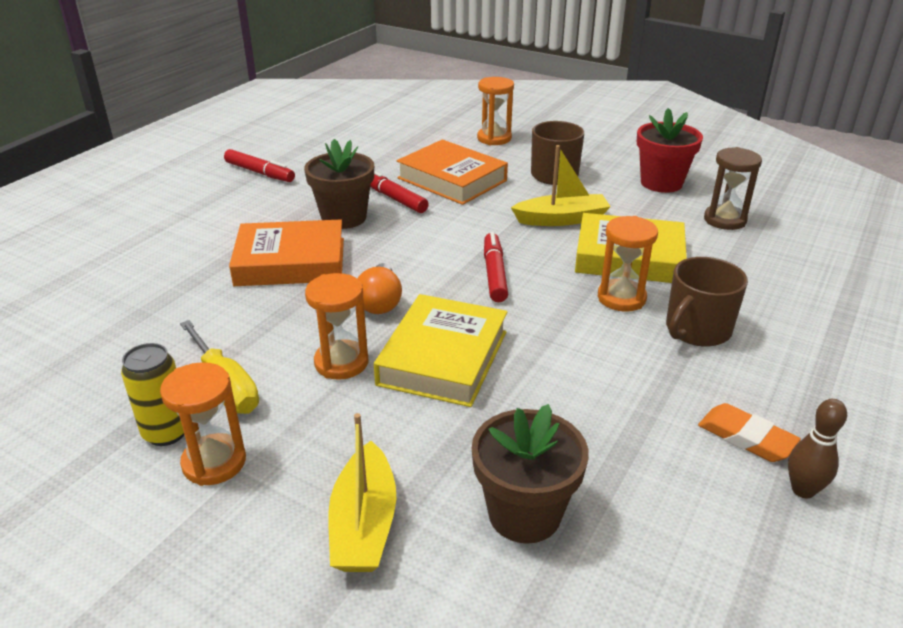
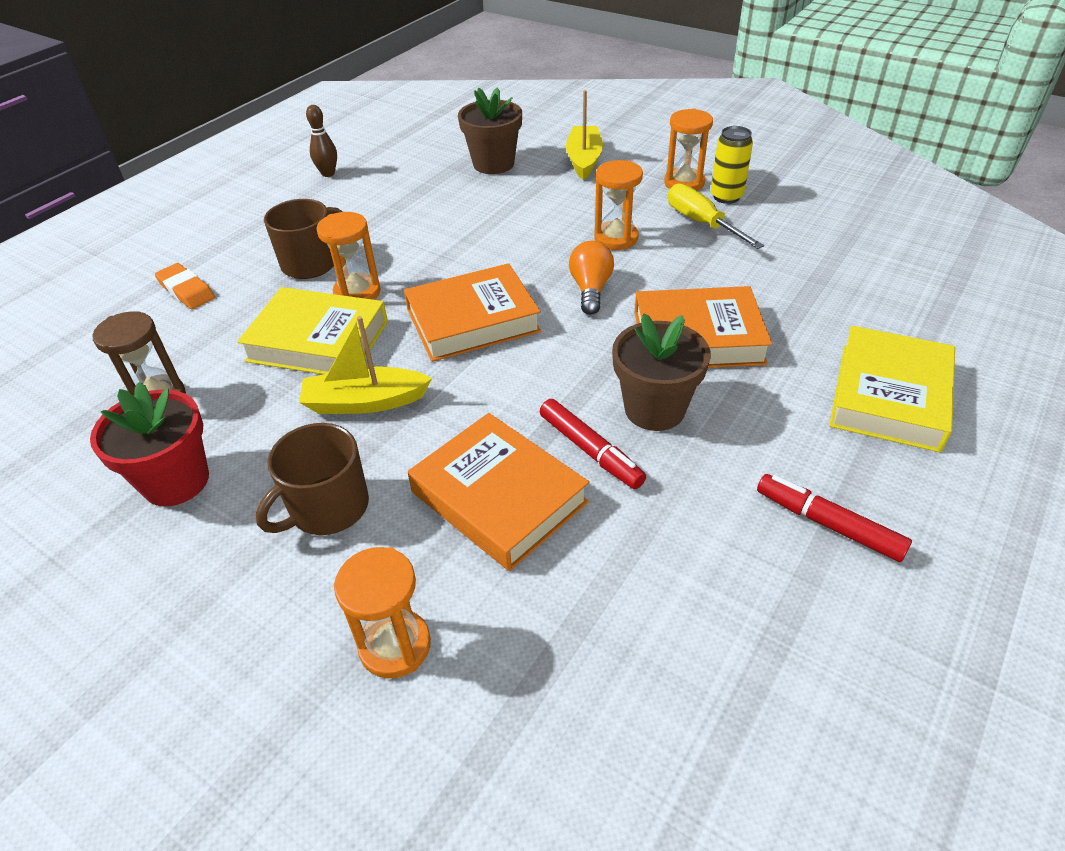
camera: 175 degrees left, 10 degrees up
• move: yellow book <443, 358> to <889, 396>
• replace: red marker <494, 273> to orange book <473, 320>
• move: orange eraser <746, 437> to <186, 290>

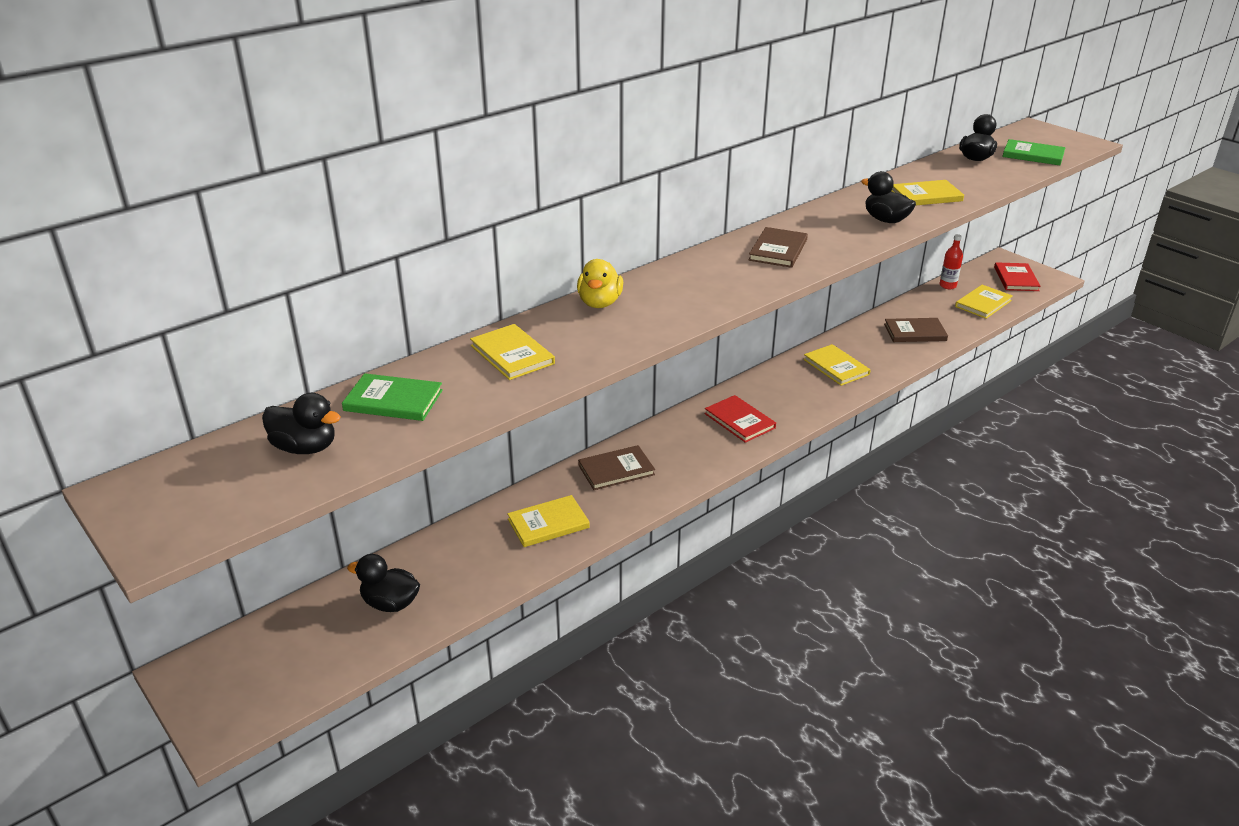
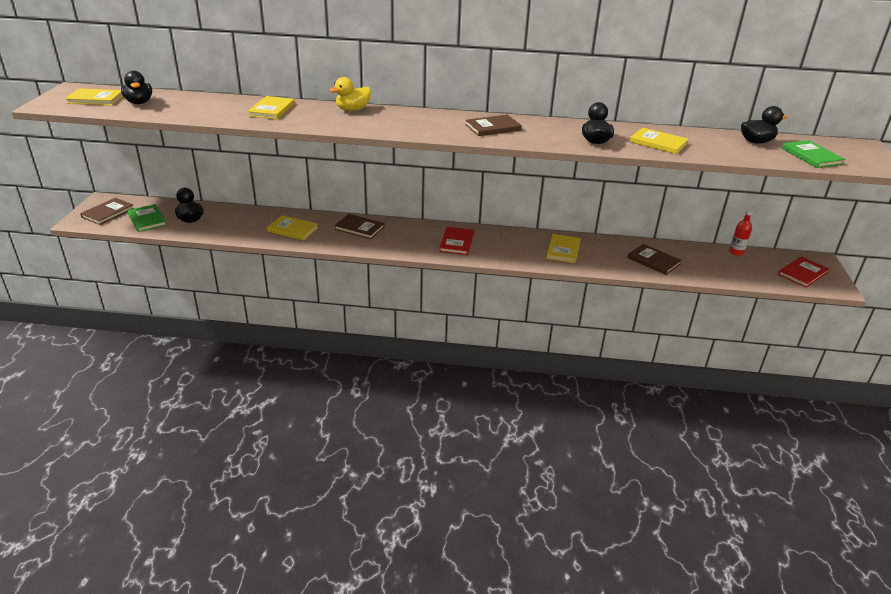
camera: 45 degrees right, 0 degrees up
• move: green book <393, 400> to <147, 219>
• move: yellow book <983, 303> to <95, 99>
• insert: brown book <108, 213>

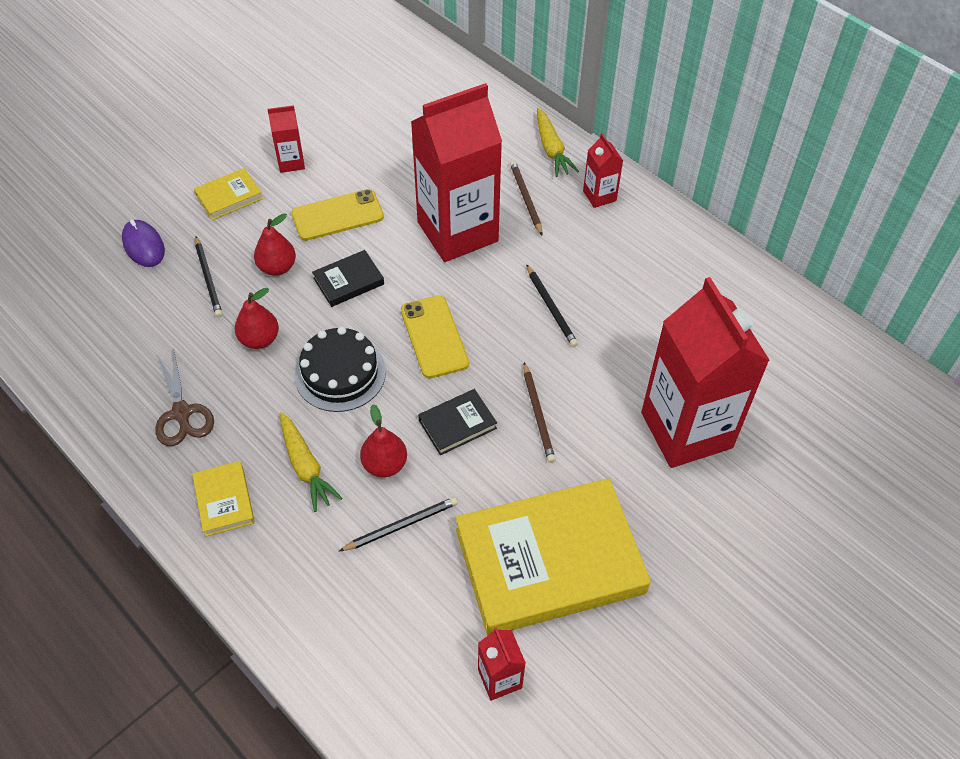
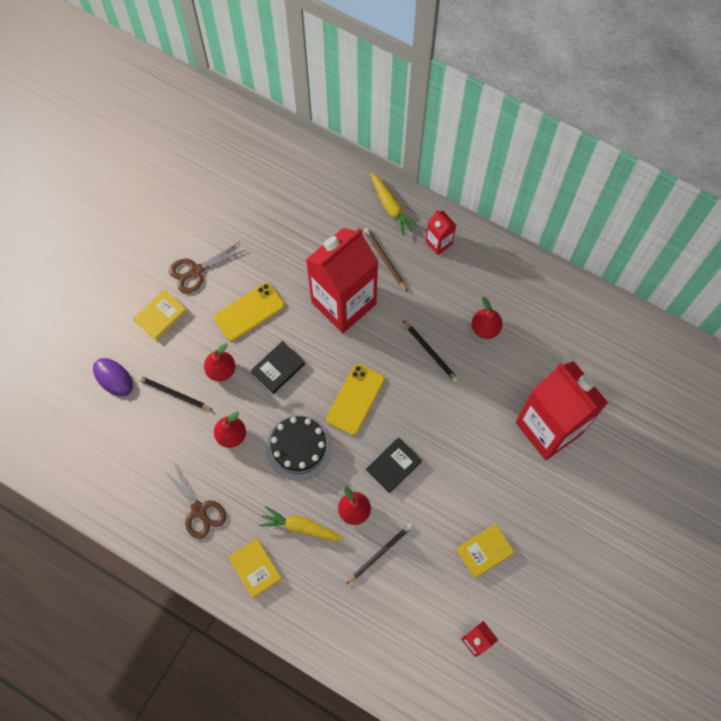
camera: 15 degrees left, 15 degrees up
• rotate: black pencil <208, 279> = <174, 394> 150 degrees clockwise
• replace: red carton <291, 162> to brown scissors <196, 271>
• rotate: yellow carrot <305, 466> = <301, 527> 150 degrees clockwise
• rotate: yellow phone <434, 337> = <355, 399> 60 degrees clockwise
• resize: yellow book <549, 561> = <484, 551> x0.43
• delete: brown pencil <538, 414>
• insert: red pear <485, 328>

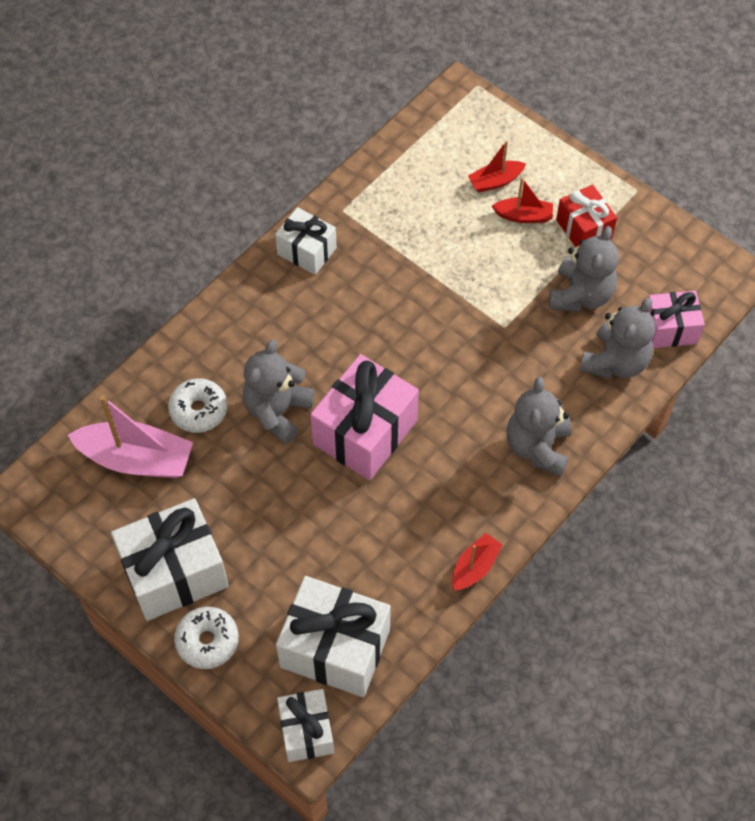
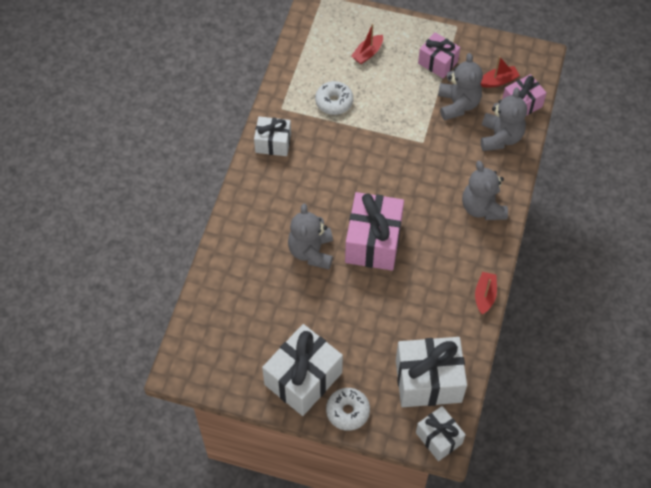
camera: 25 degrees left, 0 degrees up
• delete: pink boat <136, 459>
• move: white donut <199, 410> to <334, 102>
• move: red boat <523, 216> to <498, 81>
• recolor: red gift <583, 229> to pink gift <437, 62>

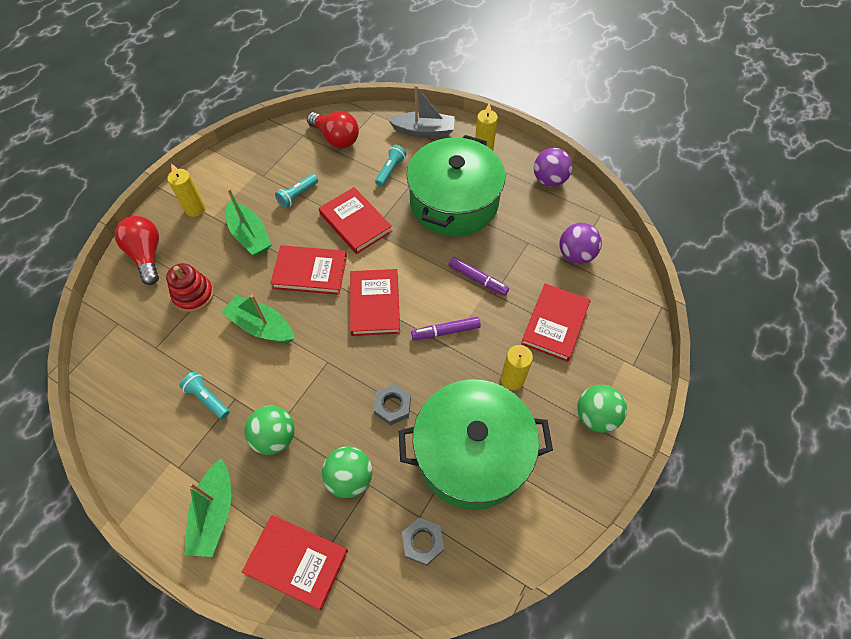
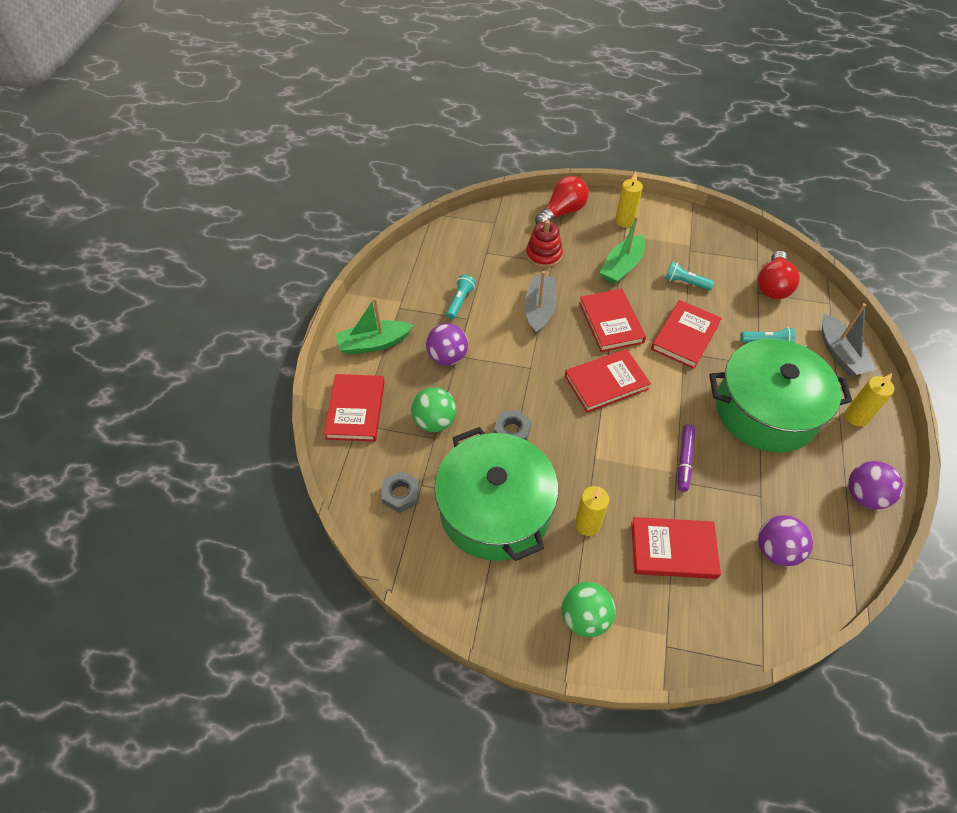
camera: 70 degrees right, 5 degrees down
• recolor: green boat <261, 326> to grey boat <539, 310>
• recolor: green ball <274, 437> to purple ball <447, 357>
• delete: purple marker <445, 331>

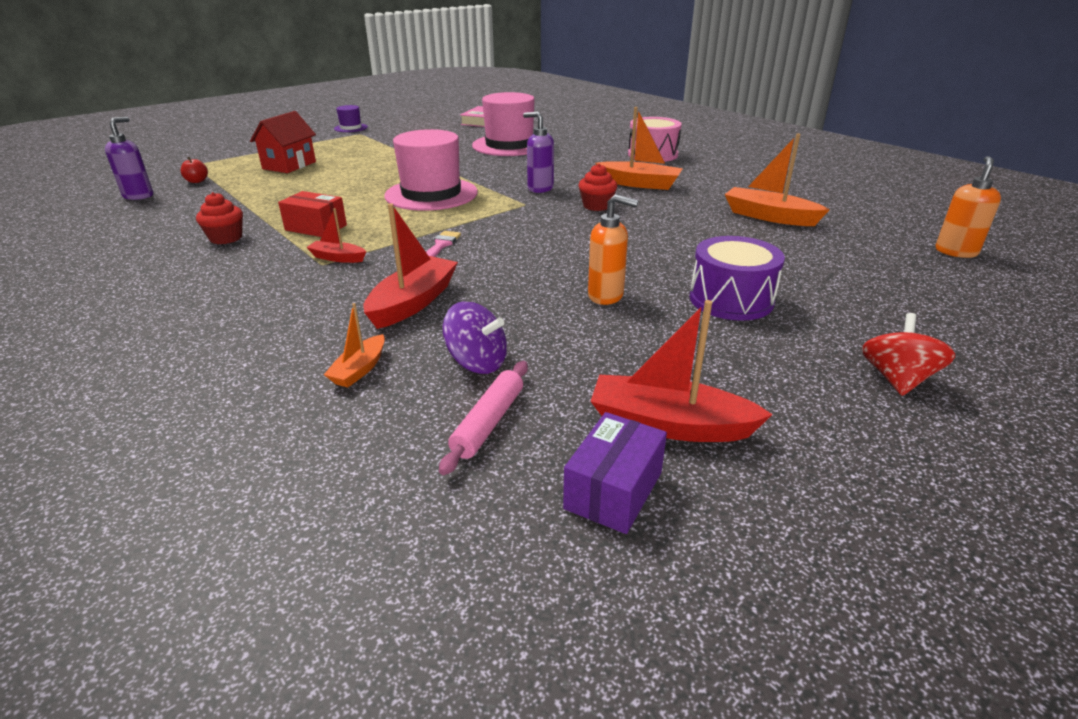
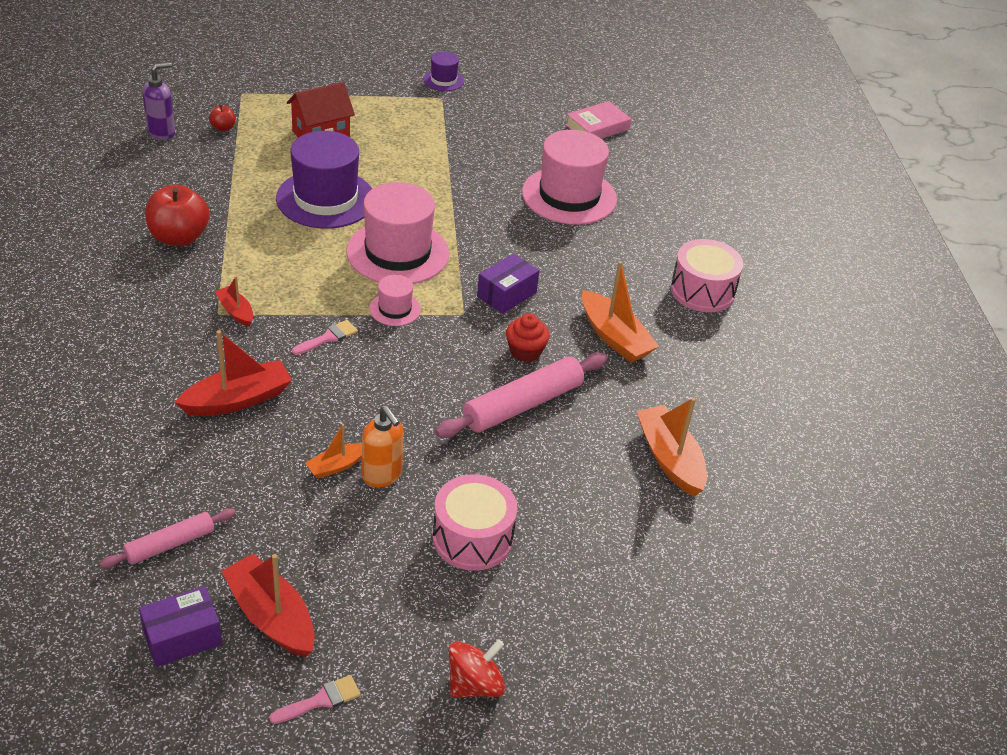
camera: 30 degrees right, 10 degrees up
• replace: red cupcake <226, 238> to red apple <179, 237>
• delete: red box <316, 227>
• move: orange boat <360, 369> to <337, 466>
• delete: purple spinning top <477, 362>
• replace: purple soap dispenser <540, 188> to purple box <506, 294>
• recolor: purple drum <731, 300> to pink drum <472, 538>
• delete: orange soap dispenser <955, 252>
• insert: pink brush <321, 700>
• insert: purple hat <325, 199>
• insert: pink hat <395, 309>
• insert: pink rolling pin <522, 405>

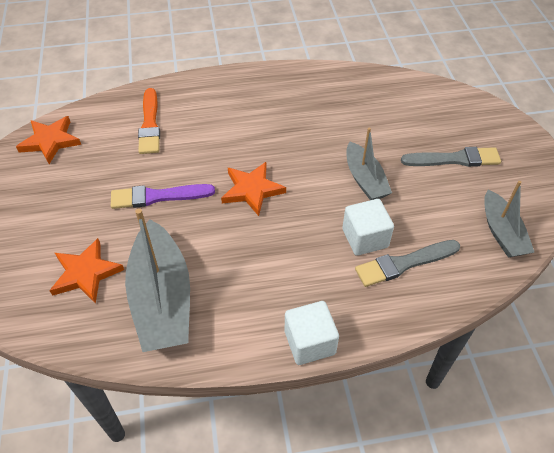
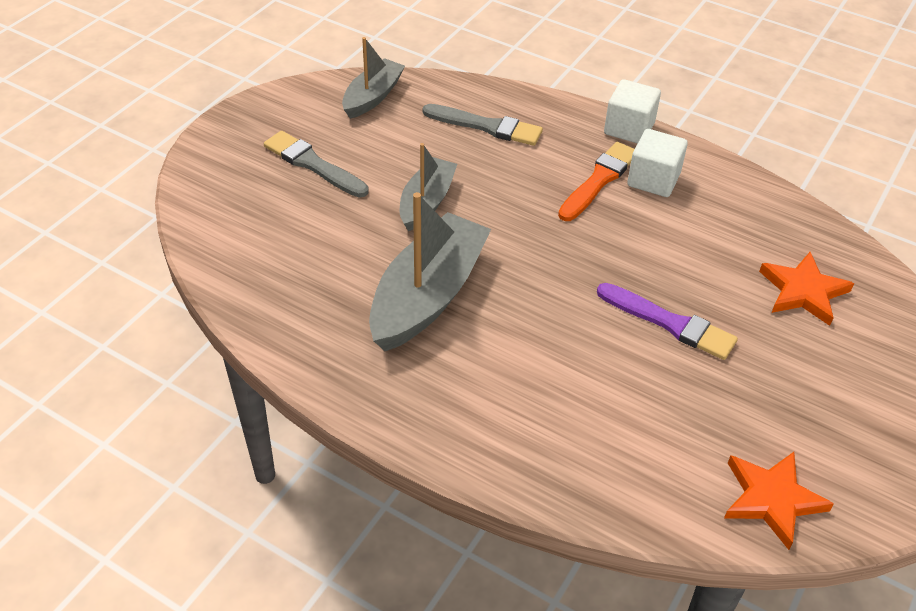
camera: 140 degrees left, 5 degrees down
• move: grey boat <162, 298> to <428, 296>
• move: orange brush <150, 124> to <599, 180>
• delete: orange star <252, 190>
• move: white cube <365, 238> to <653, 180>

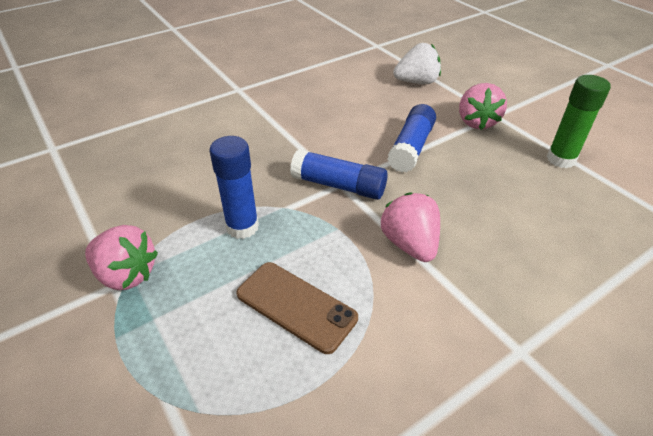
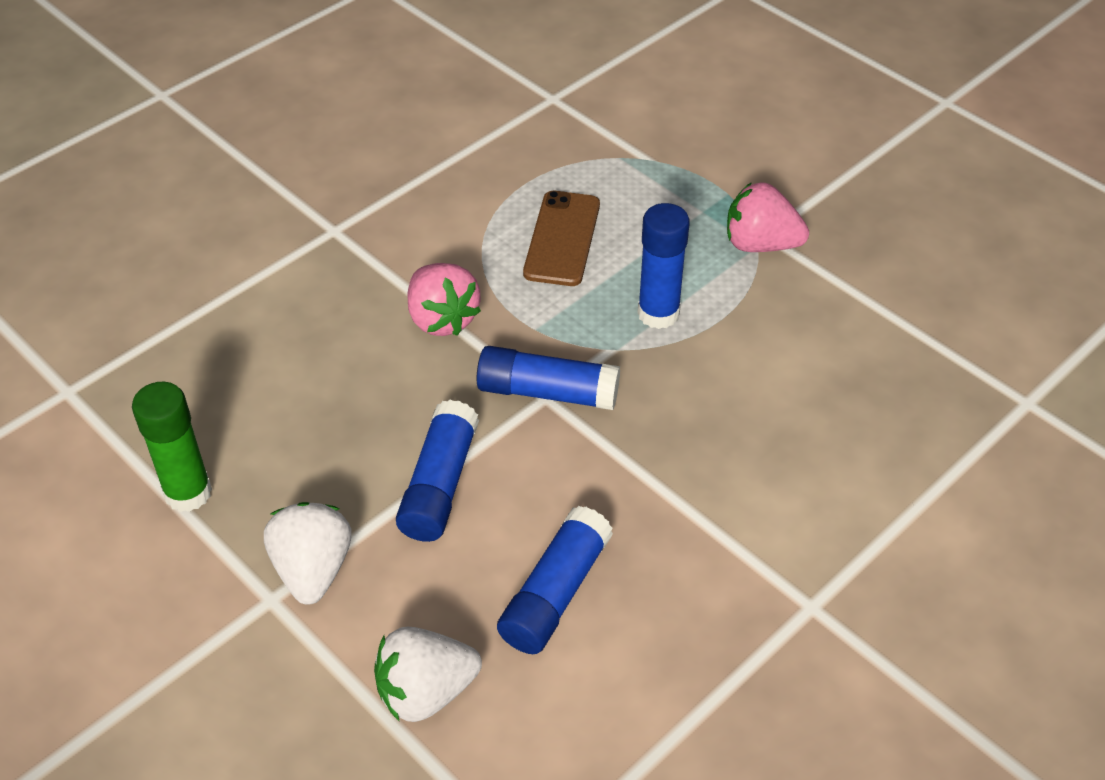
camera: 170 degrees right, 5 degrees up
• rotate: brown phone <296, 306> = <562, 239> 75 degrees clockwise
• recolor: pink strawberry <476, 122> to white strawberry <313, 570>
• insert: blue glue stick <555, 593>

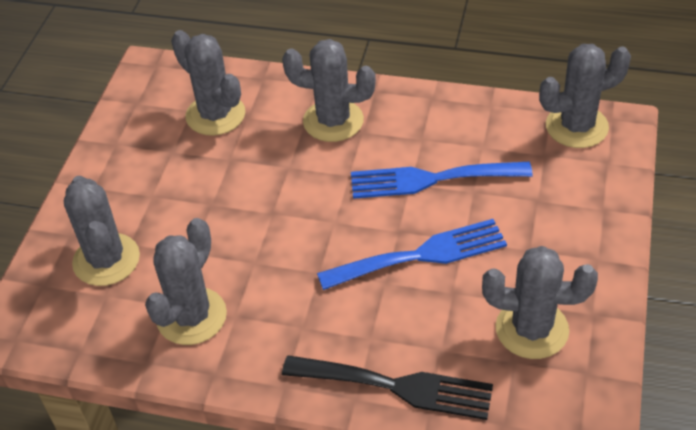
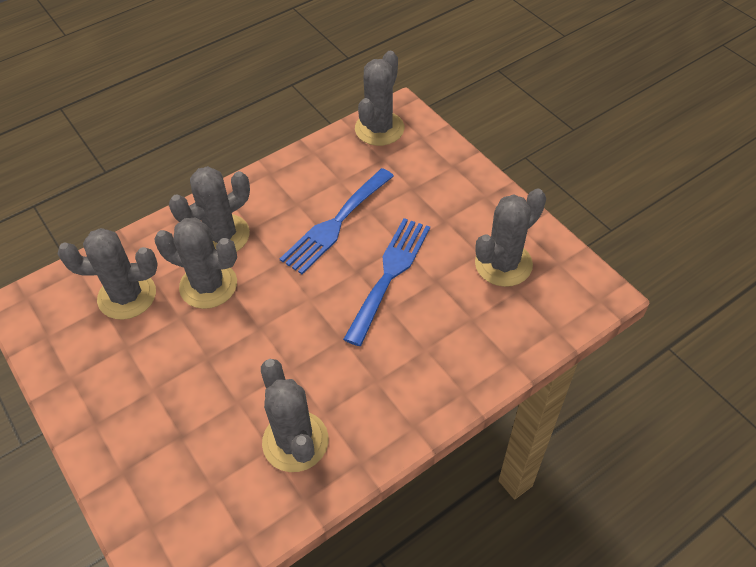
camera: 50 degrees left, 5 degrees up
• move: grey cactus <106, 260> to <208, 285>
• delete: black fork <397, 387>

